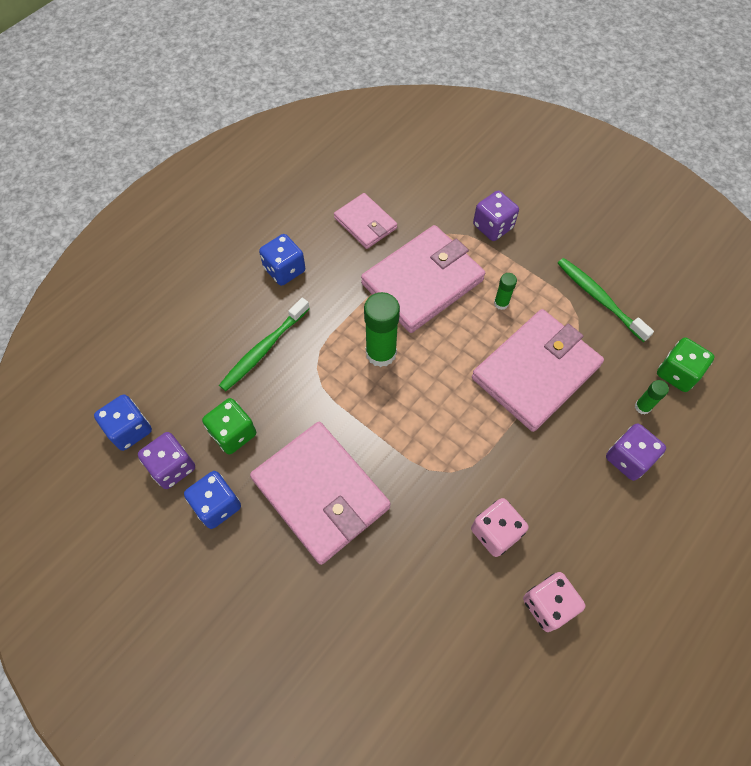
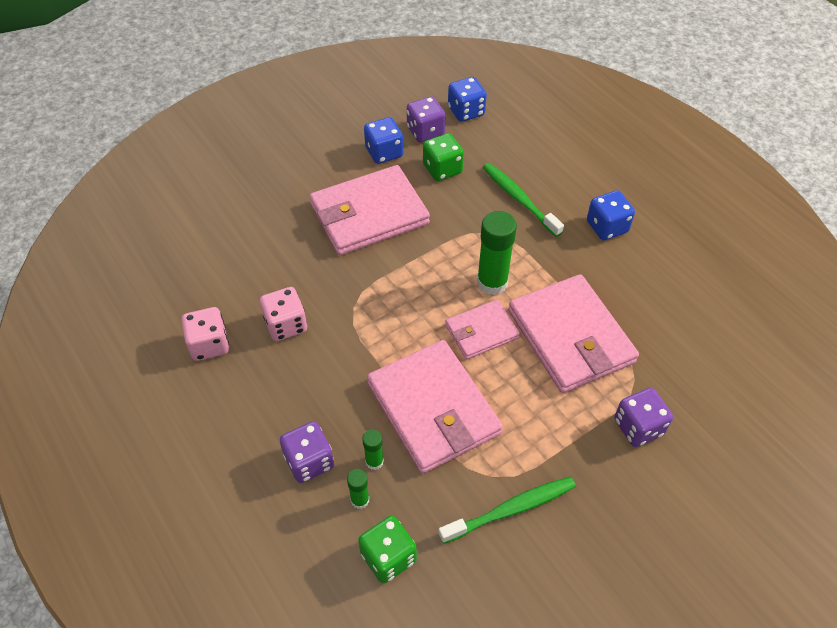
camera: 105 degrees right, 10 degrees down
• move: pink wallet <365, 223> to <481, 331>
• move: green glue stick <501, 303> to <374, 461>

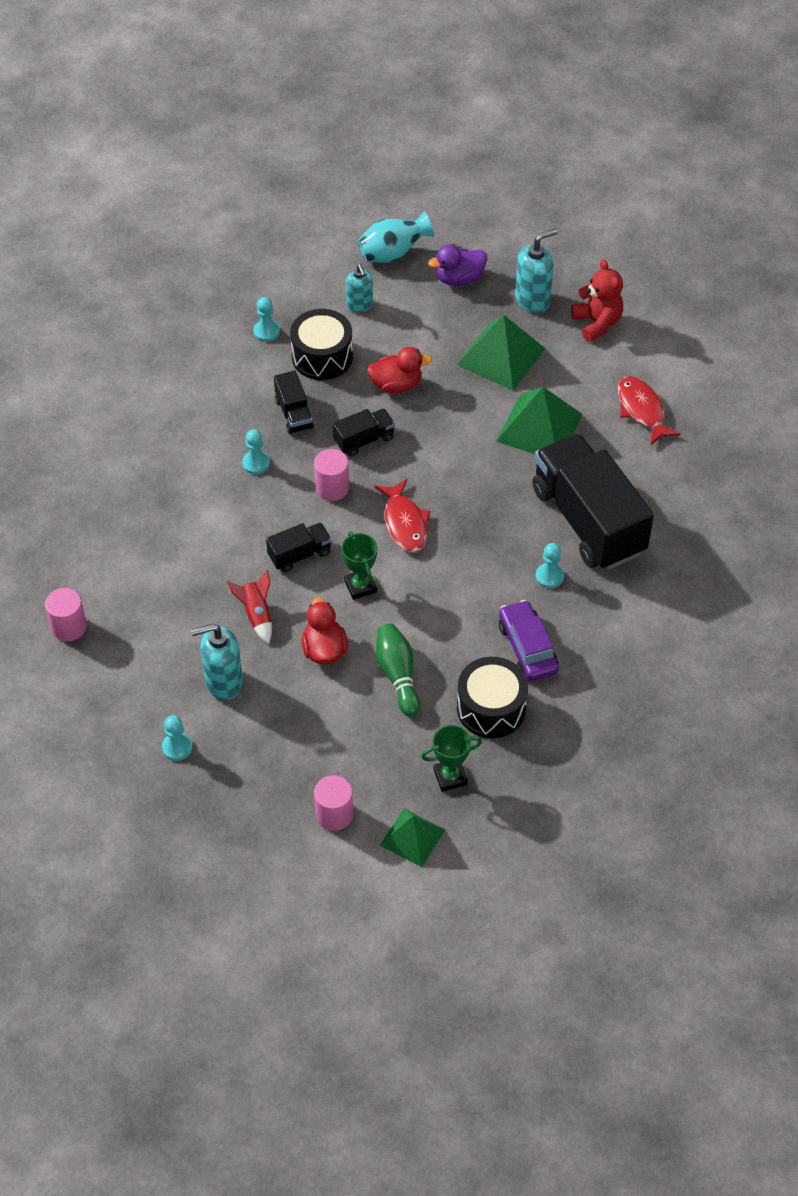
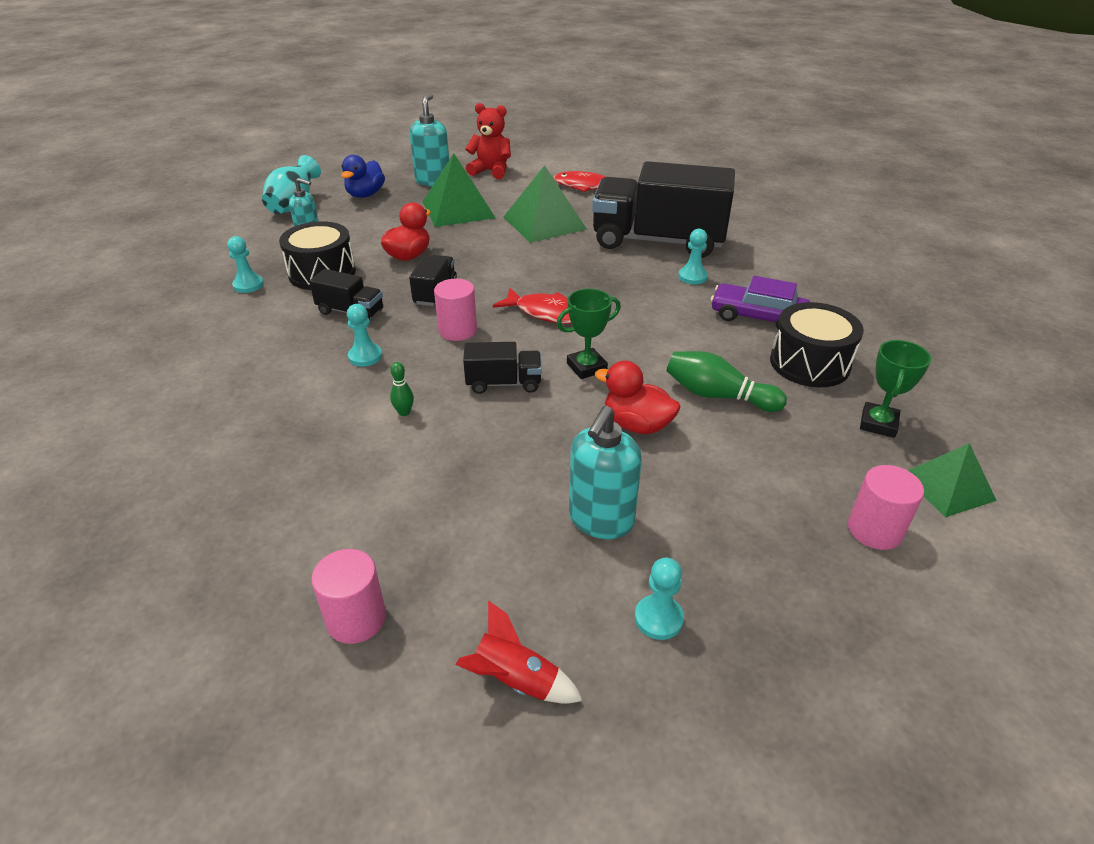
camera: 50 degrees left, 15 degrees down
• move: red rocket <256, 615> to <516, 681>
• rotate: black truck <299, 555> = <503, 383> 75 degrees clockwise
• rotate: green trophy <360, 586> = <586, 367> 45 degrees counterclockwise
• recolor: purple duck <459, 279> to blue duck <365, 195>
• insert: green bowling pin <404, 412>

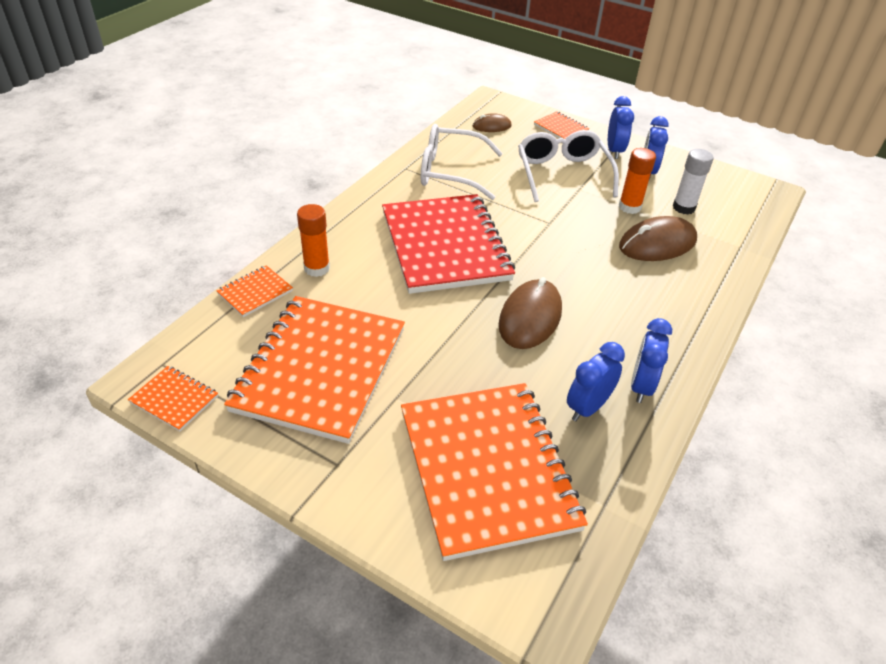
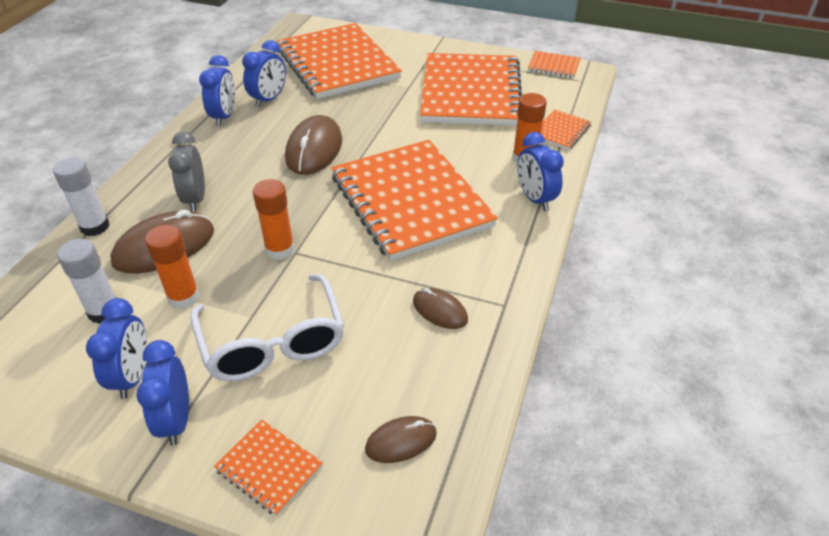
camera: 170 degrees right, 0 degrees up
• recolor: red notebook <445, 246> to orange notebook <410, 201>
• replace: white glasses <450, 172> to brown mouse <440, 310>
• insert: white glue stick <95, 227>
• insert: grey clock <195, 199>
• insert: orange glue stick <280, 249>
• insert: blue clock <535, 199>

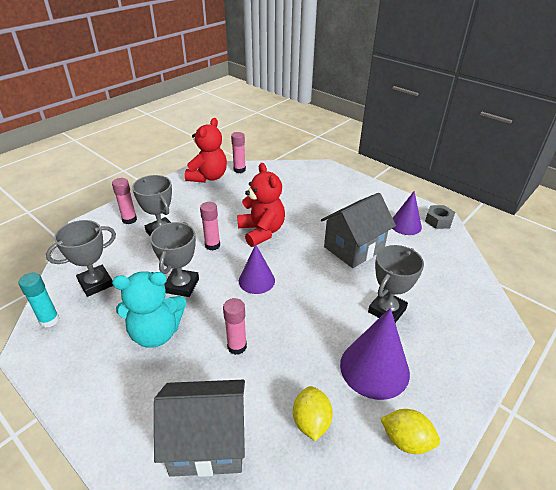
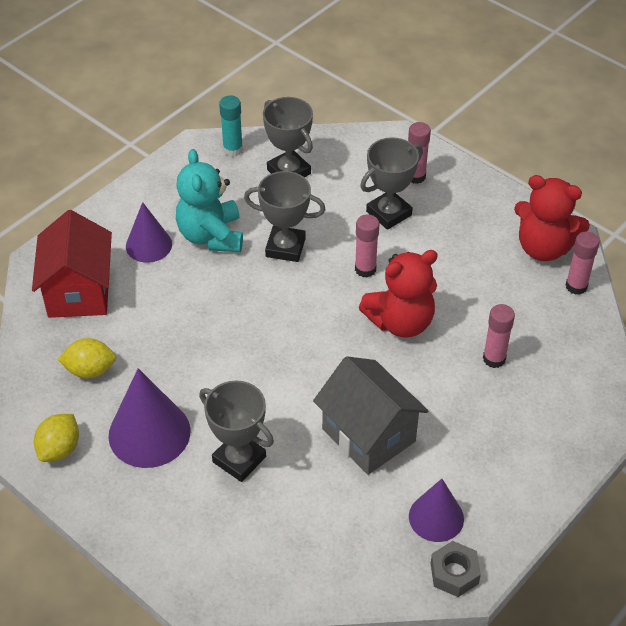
camera: 90 degrees right, 10 degrees up
• recolor: grey house <207, 443> to red house <79, 291>
• move: pink glue stick <237, 346> to <494, 359>
• move: purple cone <256, 280> to <148, 245>

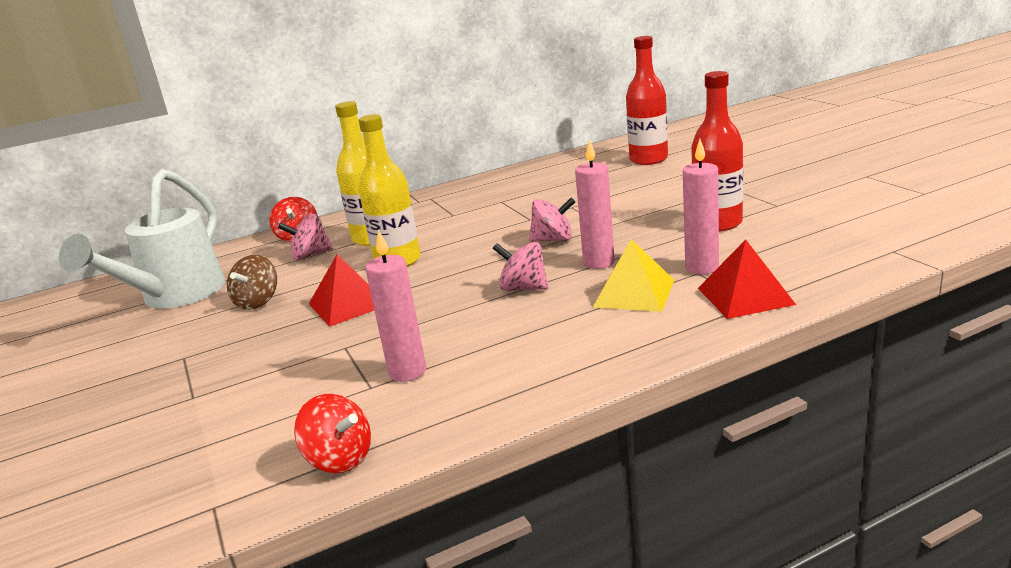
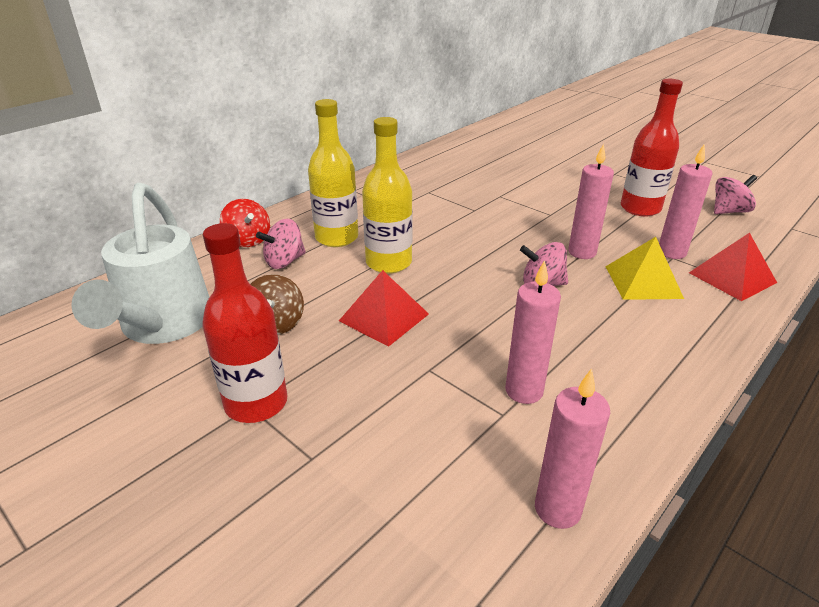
camera: 25 degrees left, 10 degrees up
• replace: red spinning top <339, 459> to pink candle <557, 509>
• move: pink spinning top <553, 239> to <729, 211>
• move: red bottle <648, 159> to <256, 403>

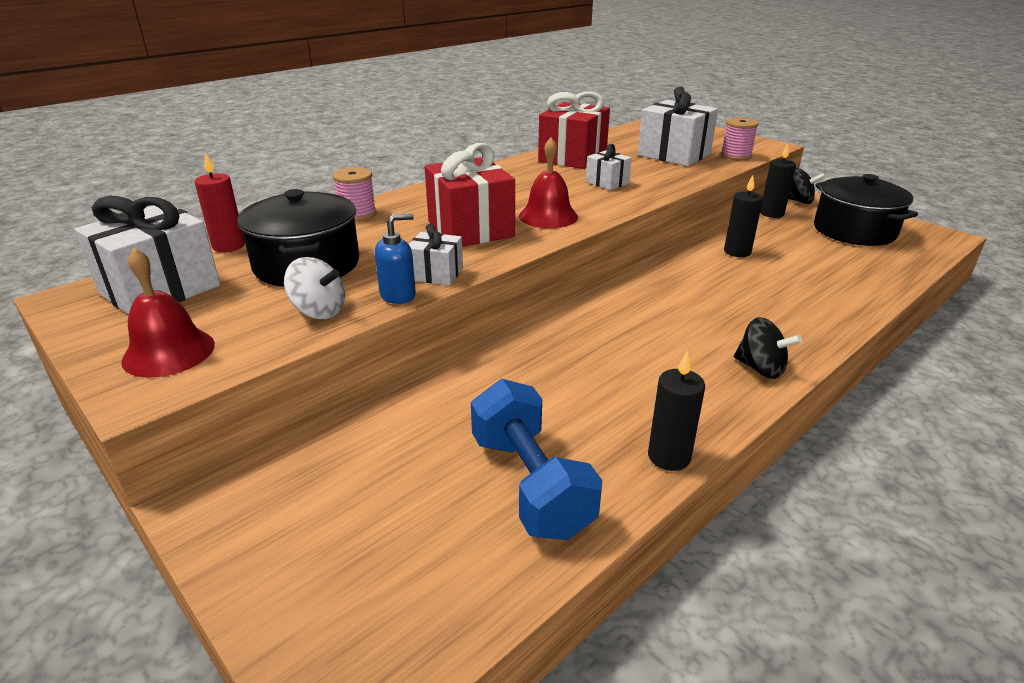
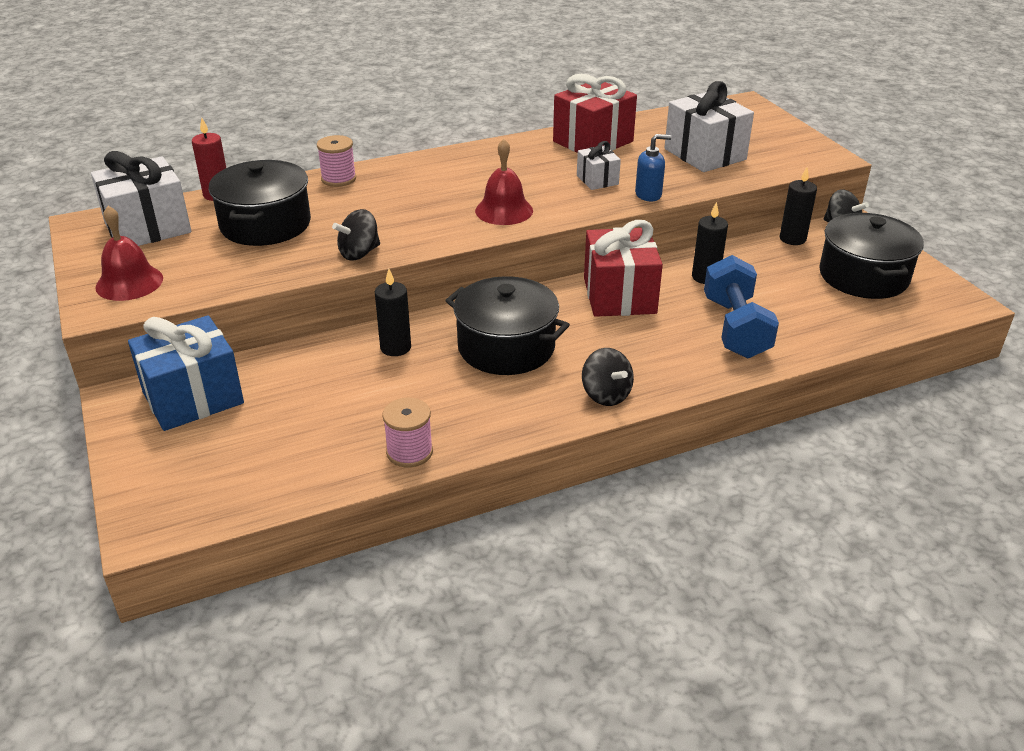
camera: 20 degrees right, 5 degrees up
• delete: white spinning top <319, 311>
• move: blue soap dispenser <398, 295> to <648, 195>
• replace: white gift <436, 274> to black spinning top <359, 253>
• move: red gift <470, 229> to <619, 296>
• move: blue dumbbell <530, 484> to <735, 328>
• move: black candle <669, 457> to <395, 347>
• move: pink spool <736, 155> to <409, 452>
• insert: blue gift <193, 398>
• insert: black pot <506, 347>

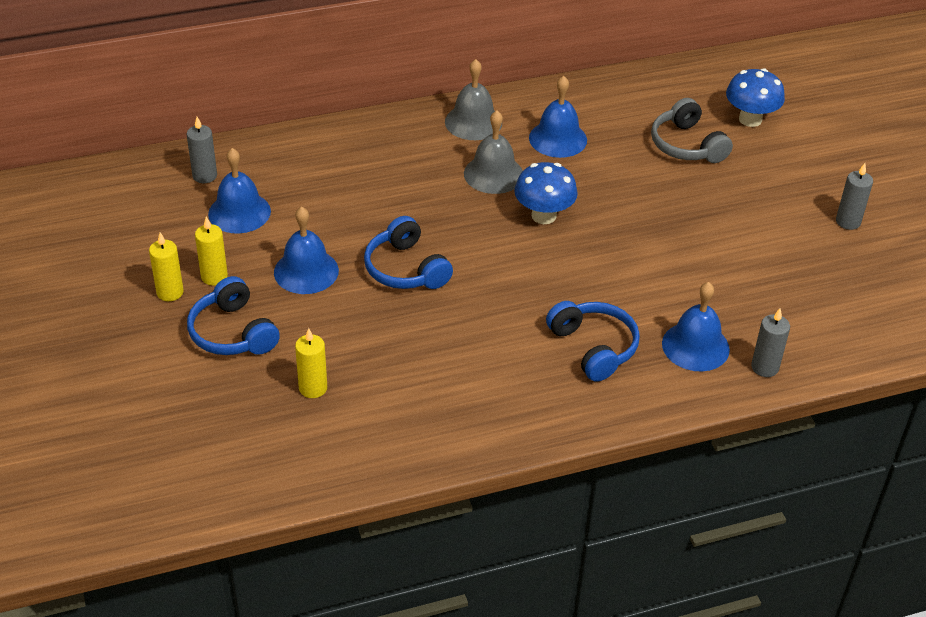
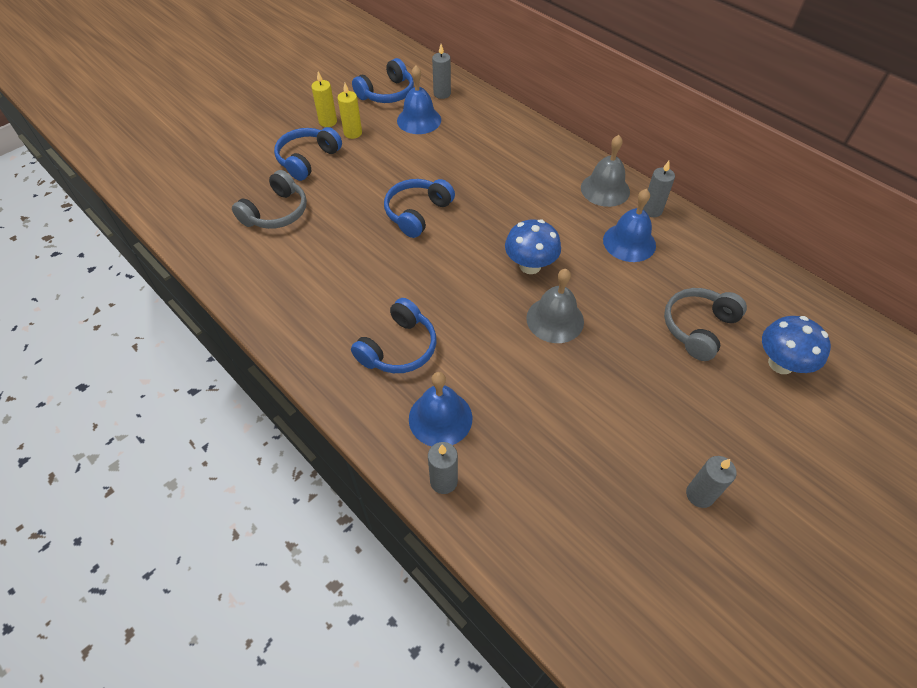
camera: 65 degrees right, 10 degrees up
• delete: blue bell <306, 271>
• replace: yellow candle <313, 388> to grey headphones <276, 212>
• move: grey bell <493, 174> to <555, 319>
• insert: blue headphones <387, 93>
• insert: grey candle <652, 210>

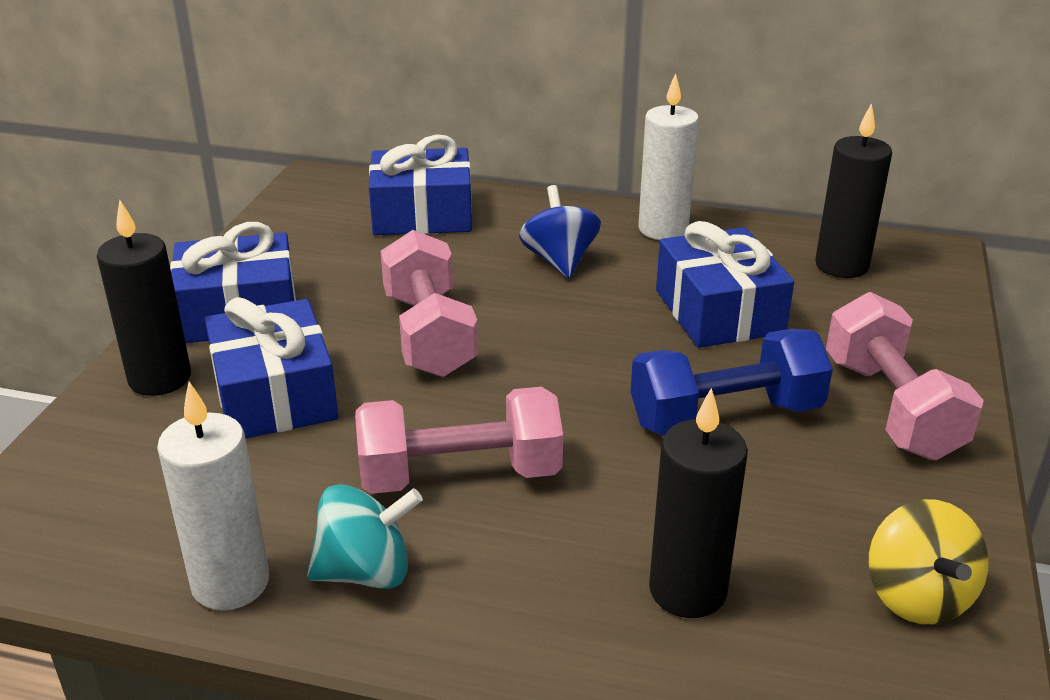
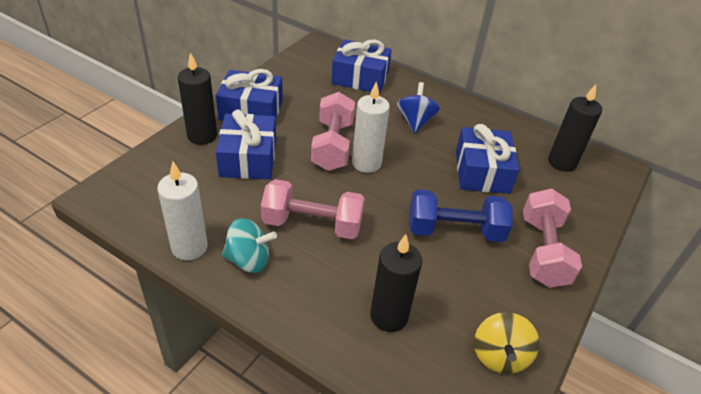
camera: 15 degrees right, 10 degrees up
• move: white candle <663, 229> to <366, 163>

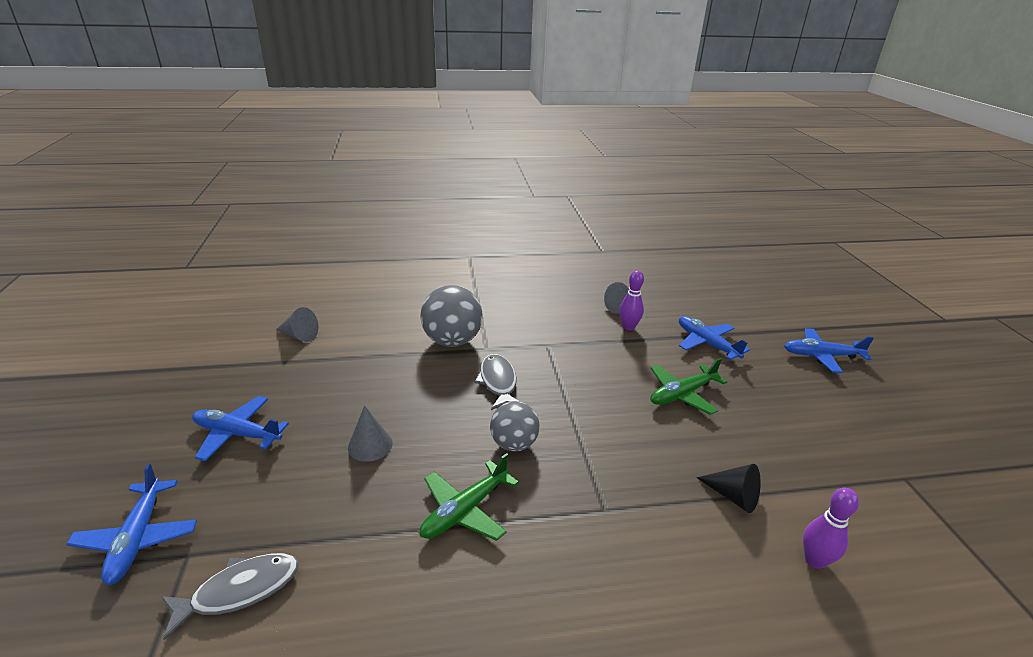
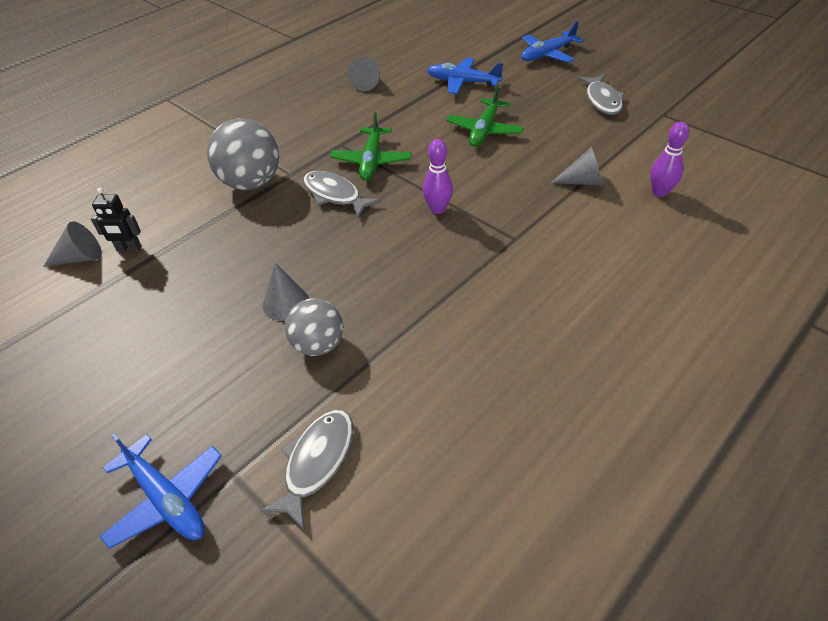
camera: 35 degrees left, 15 degrees up
• delete: blue plane <237, 434>
• move: green plane <465, 510> to <371, 161>
• move: grey ball <514, 444> to <318, 345>
• move: purple bowling pin <628, 327> to <437, 209>
• recolor: black cone <733, 496> to grey cone <583, 182>
• insert: black robot <129, 249>
• insert: grey fish <602, 100>

